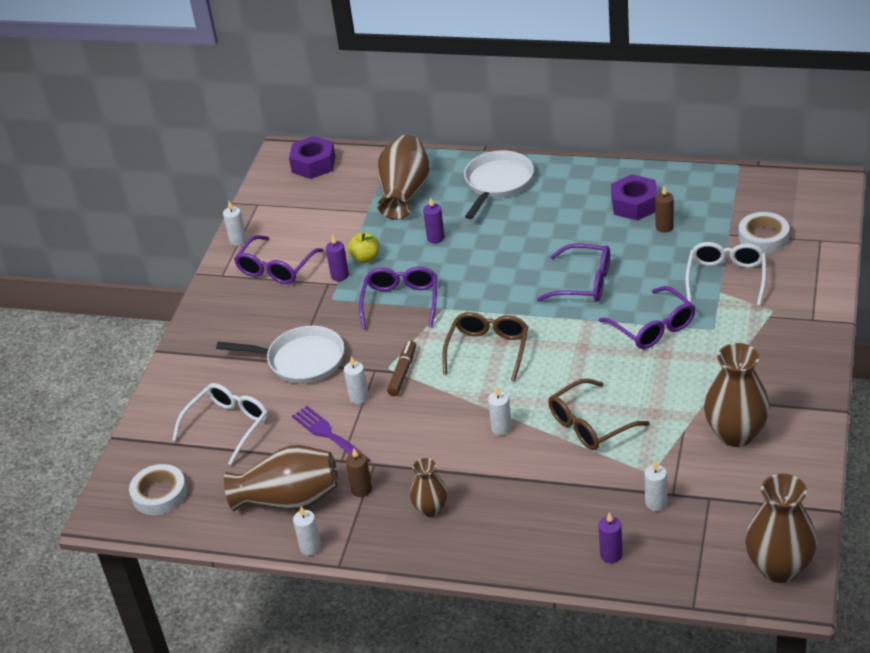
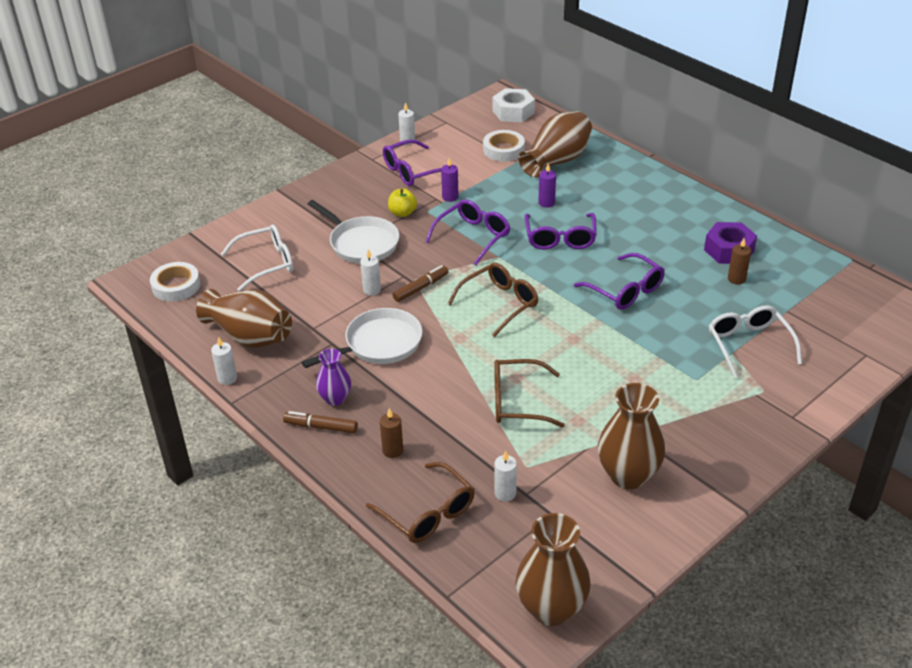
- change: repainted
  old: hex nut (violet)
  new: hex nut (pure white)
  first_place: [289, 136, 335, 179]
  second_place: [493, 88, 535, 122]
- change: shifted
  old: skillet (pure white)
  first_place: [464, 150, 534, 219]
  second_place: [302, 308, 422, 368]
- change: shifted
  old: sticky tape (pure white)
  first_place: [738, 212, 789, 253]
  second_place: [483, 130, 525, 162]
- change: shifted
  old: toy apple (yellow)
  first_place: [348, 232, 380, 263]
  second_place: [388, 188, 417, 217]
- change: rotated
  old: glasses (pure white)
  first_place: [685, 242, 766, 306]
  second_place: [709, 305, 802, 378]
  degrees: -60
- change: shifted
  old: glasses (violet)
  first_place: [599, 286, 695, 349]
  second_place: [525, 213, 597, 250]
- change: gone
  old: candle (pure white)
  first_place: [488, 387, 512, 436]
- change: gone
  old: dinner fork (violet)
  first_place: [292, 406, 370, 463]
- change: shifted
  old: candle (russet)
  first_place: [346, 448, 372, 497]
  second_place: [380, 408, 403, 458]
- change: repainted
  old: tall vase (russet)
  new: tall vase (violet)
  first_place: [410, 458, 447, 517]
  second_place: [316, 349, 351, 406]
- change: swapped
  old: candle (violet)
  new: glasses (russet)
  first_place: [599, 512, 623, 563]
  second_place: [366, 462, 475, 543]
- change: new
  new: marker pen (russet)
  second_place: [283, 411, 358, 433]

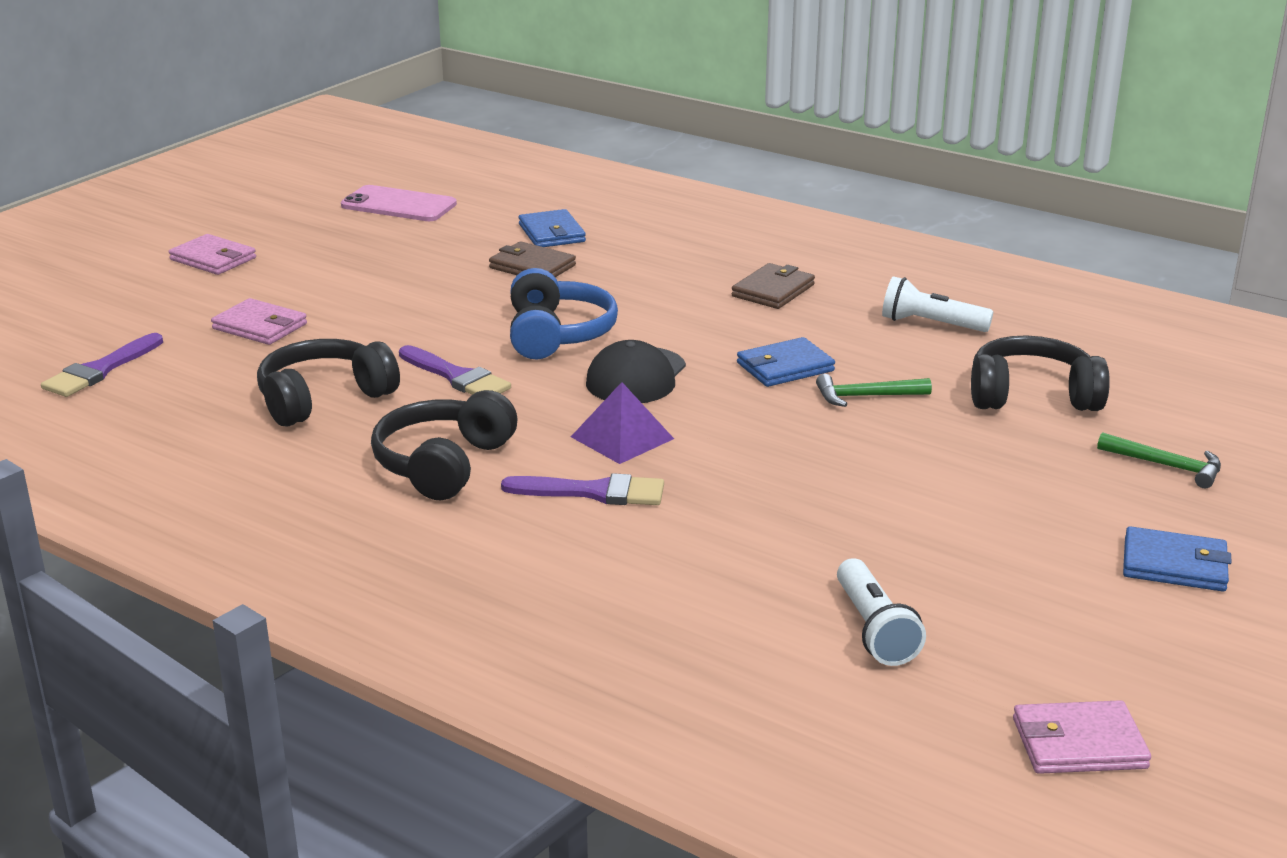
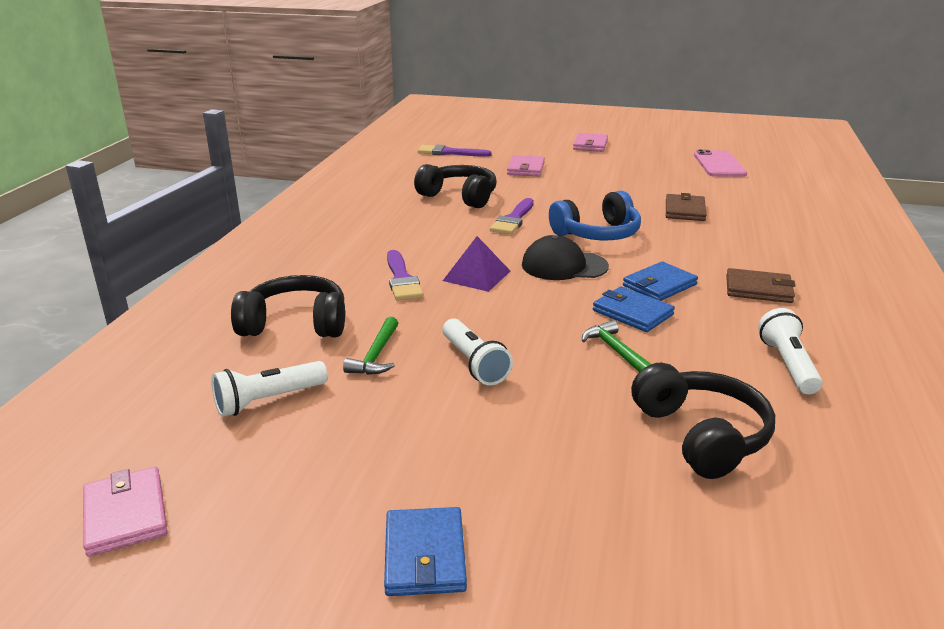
- change: shifted
  old: card wallet (royal blue)
  first_place: [519, 209, 586, 247]
  second_place: [623, 262, 698, 301]
- change: shifted
  old: headset (black)
  first_place: [371, 390, 517, 501]
  second_place: [231, 275, 345, 337]
- change: shifted
  old: hammer (emerald)
  first_place: [1097, 432, 1221, 488]
  second_place: [343, 317, 398, 375]
- change: new
  new: pocket torch (pure white)
  second_place: [442, 319, 513, 385]

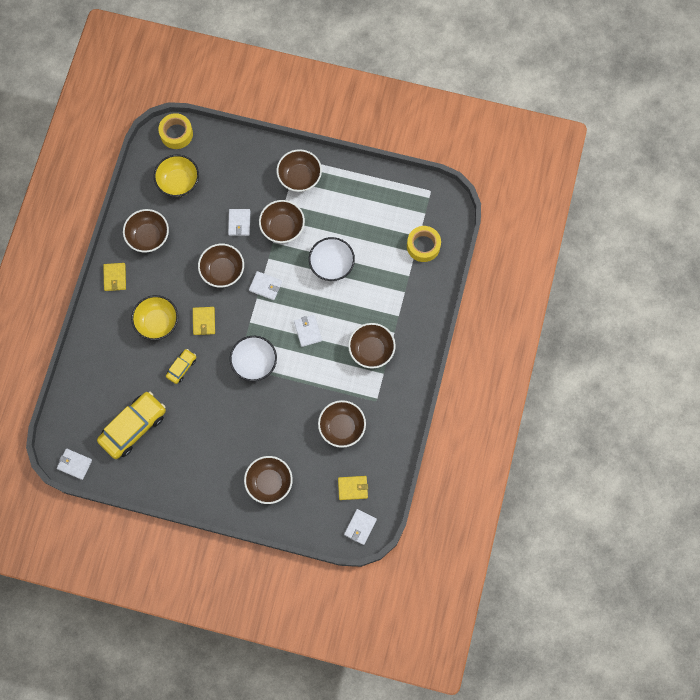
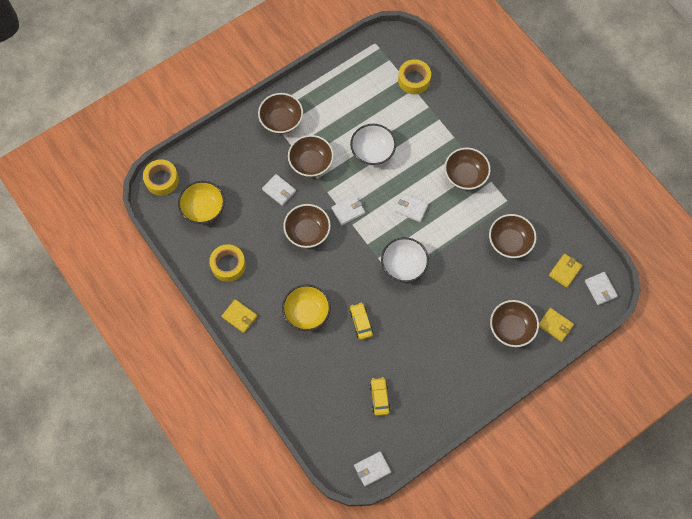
- change: swapped
  old: deep dish (russet)
  new: sticky tape (yellow)
  first_place: [123, 209, 169, 252]
  second_place: [209, 244, 246, 282]
- change: shifted
  old: card wallet (yellow)
  first_place: [193, 307, 215, 335]
  second_place: [539, 308, 574, 342]
- change: scaled
  old: automobile (yellow)
  first_place: [97, 391, 166, 459]
  second_place: [370, 377, 391, 416]
  factor: 0.5

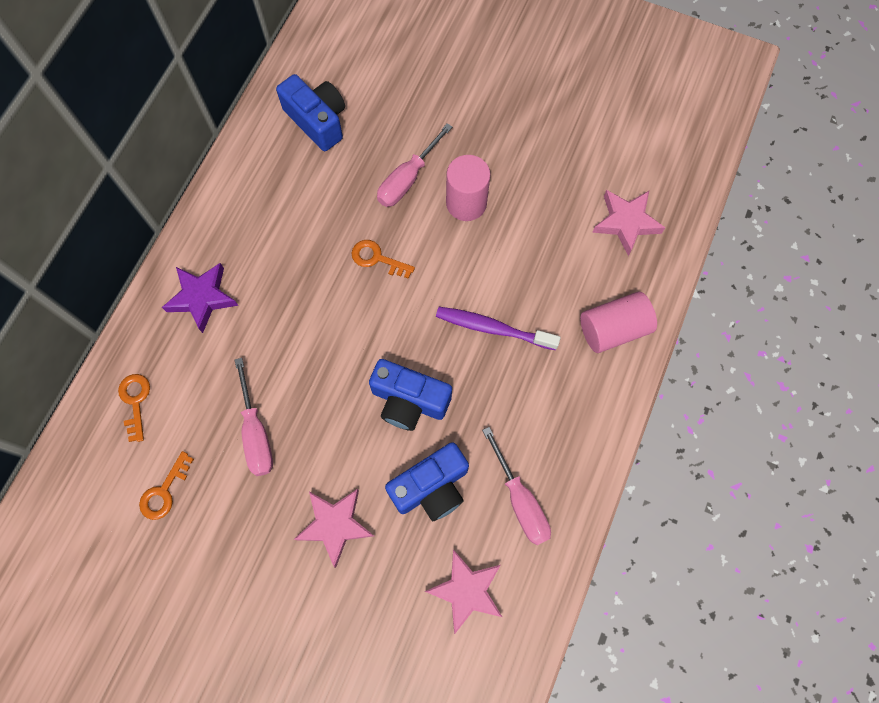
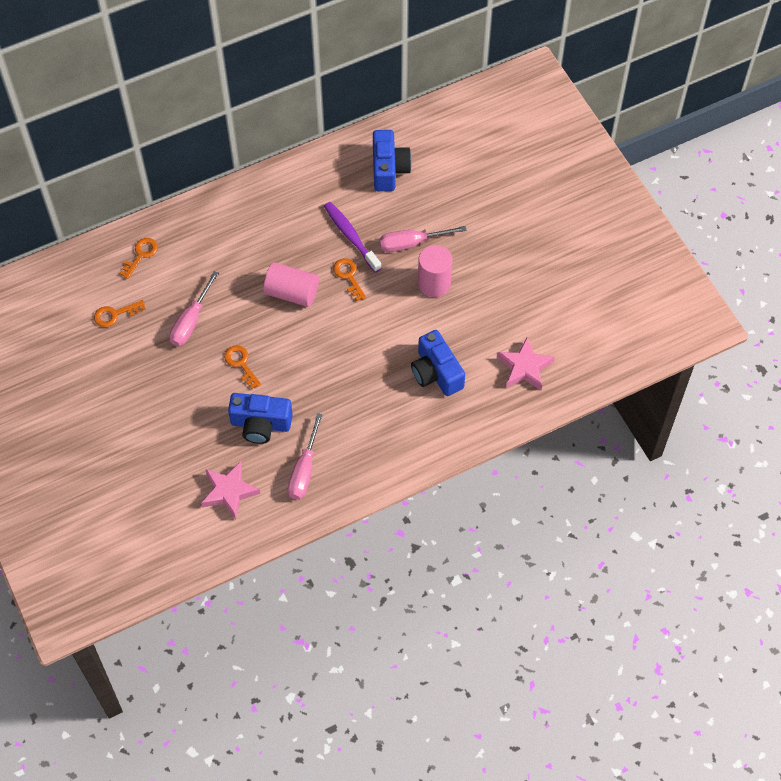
- change: gone
  old: five-pointed star (violet)
  first_place: [162, 263, 238, 333]
- change: shifted
  old: cylinder shape (rose-pink)
  first_place: [580, 292, 657, 353]
  second_place: [263, 262, 319, 307]
- change: shifted
  old: dental brush (violet)
  first_place: [436, 307, 561, 350]
  second_place: [324, 202, 381, 272]
- change: shifted
  old: compact camera (royal blue)
  first_place: [369, 359, 452, 431]
  second_place: [411, 330, 465, 396]
- change: gone
  old: five-pointed star (rose-pink)
  first_place: [294, 489, 374, 568]
- change: new
  new: door key (bright orange)
  second_place: [224, 345, 261, 389]

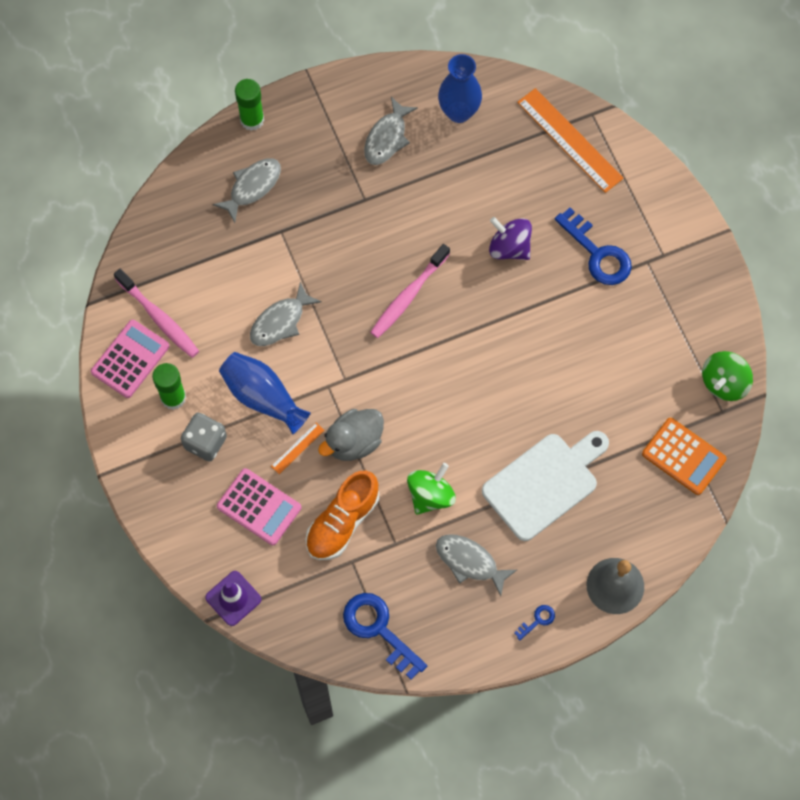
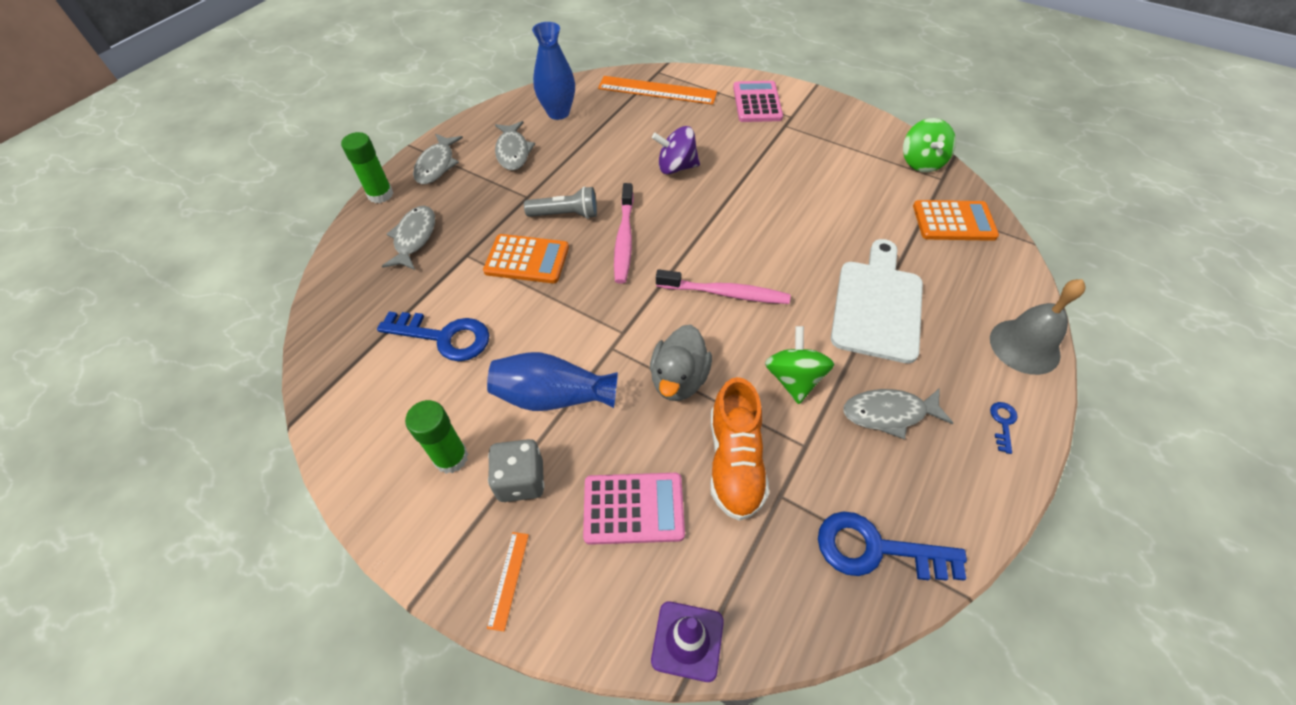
- change: shifted
  old: door key (royal blue)
  first_place: [555, 208, 632, 285]
  second_place: [377, 312, 489, 361]
- change: shifted
  old: dental brush (rose-pink)
  first_place: [114, 269, 199, 358]
  second_place: [656, 269, 791, 304]
- change: shifted
  old: fish (ash-grey)
  first_place: [250, 282, 322, 346]
  second_place: [413, 133, 463, 184]
- change: shifted
  old: pocket calculator (rose-pink)
  first_place: [91, 320, 169, 398]
  second_place: [733, 81, 783, 122]
- change: shifted
  old: straightedge (bright orange)
  first_place: [271, 423, 324, 474]
  second_place: [487, 532, 529, 631]
- change: new
  new: pocket torch (ash-grey)
  second_place: [524, 186, 597, 219]
- change: new
  new: pocket calculator (bright orange)
  second_place: [483, 234, 569, 283]

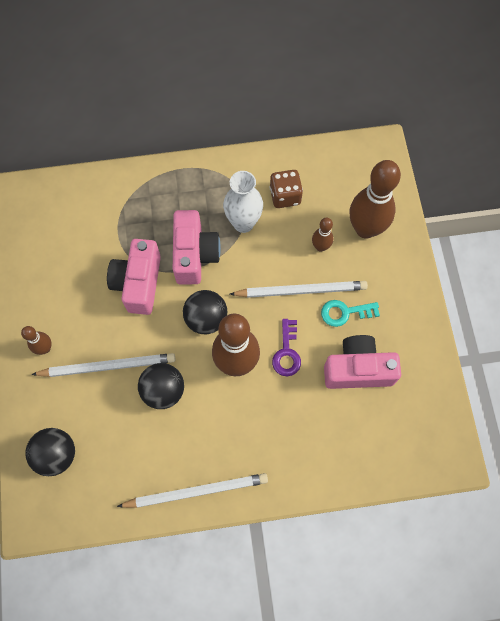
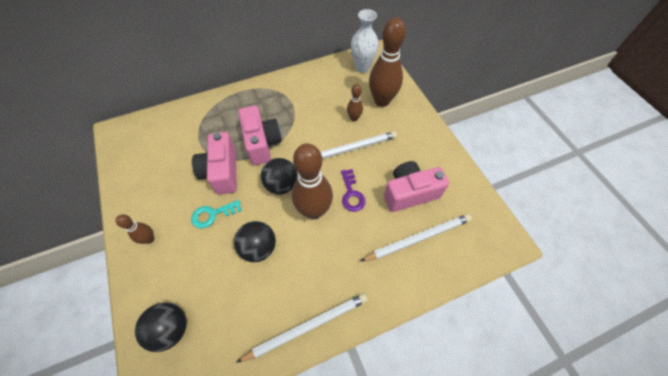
- change: gone
  old: dice (russet)
  first_place: [270, 170, 303, 208]
- change: shifted
  old: tall vase (pure white)
  first_place: [223, 171, 263, 233]
  second_place: [351, 9, 379, 73]
- change: shifted
  old: door key (turquoise)
  first_place: [321, 300, 380, 327]
  second_place: [191, 200, 242, 228]
- change: shifted
  old: lead pencil (pure white)
  first_place: [31, 353, 175, 377]
  second_place: [361, 214, 472, 261]

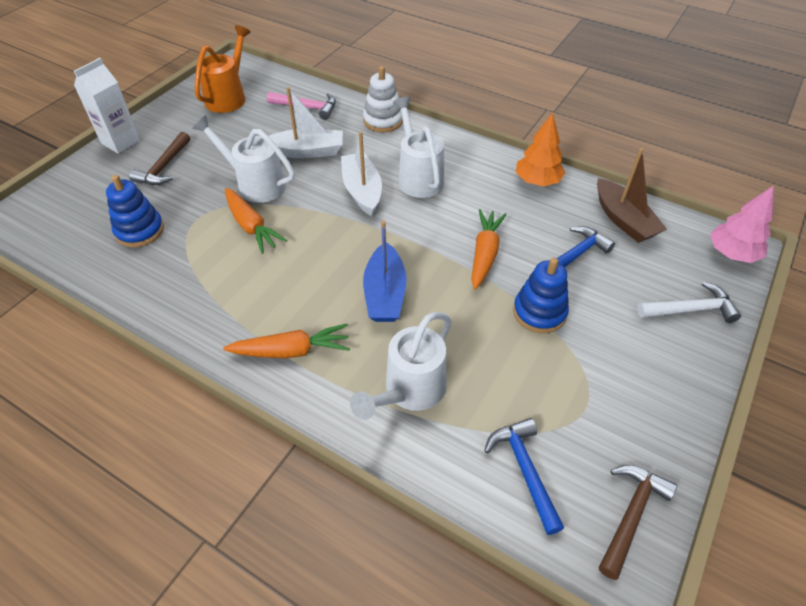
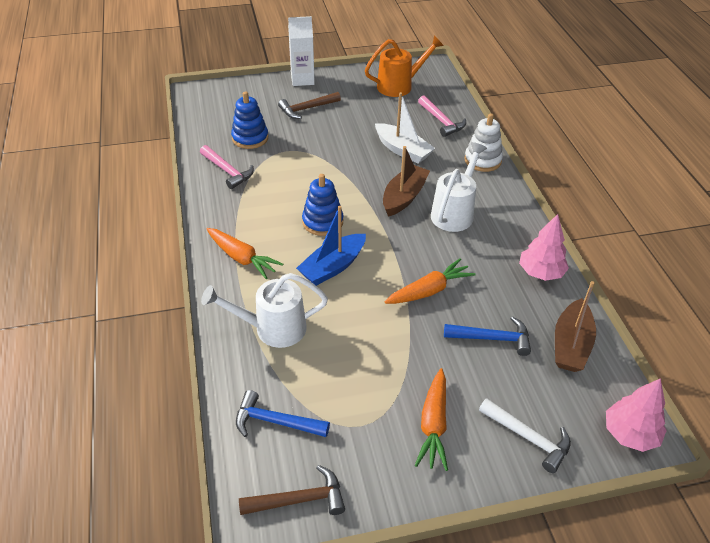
- change: repainted
  old: toy tree (bright orange)
  new: toy tree (rose-pink)
  first_place: [516, 113, 565, 186]
  second_place: [519, 214, 569, 281]
- change: gone
  old: watering can (pure white)
  first_place: [193, 115, 295, 203]
- change: repainted
  old: sailboat (pure white)
  new: sailboat (russet)
  first_place: [341, 132, 382, 216]
  second_place: [383, 146, 430, 217]
- change: shifted
  old: toy carrot (bright orange)
  first_place: [225, 188, 287, 254]
  second_place: [415, 368, 448, 471]
- change: shifted
  old: ring stacker (royal blue)
  first_place: [513, 258, 569, 333]
  second_place: [302, 174, 343, 236]
- change: rotated
  old: hammer (royal blue)
  first_place: [484, 418, 564, 535]
  second_place: [236, 390, 330, 437]
  degrees: -105
- change: new
  new: hammer (rose-pink)
  second_place: [200, 145, 254, 189]

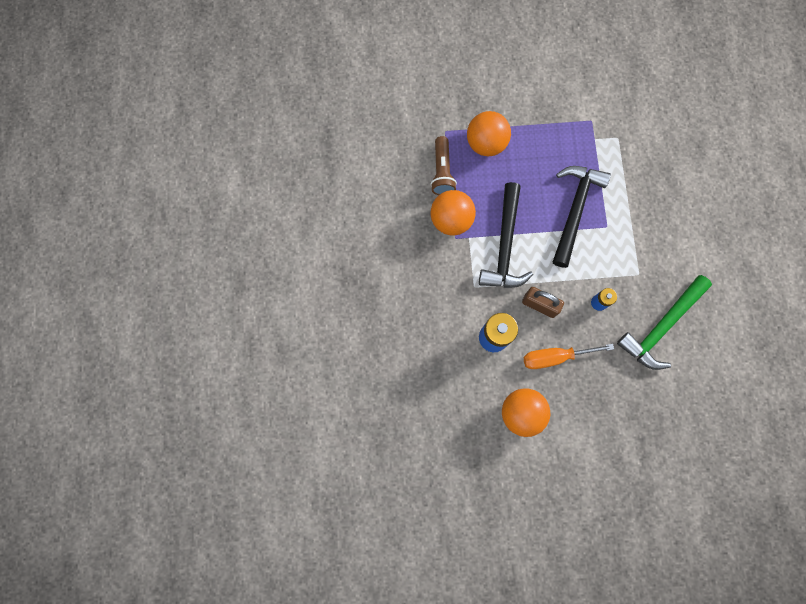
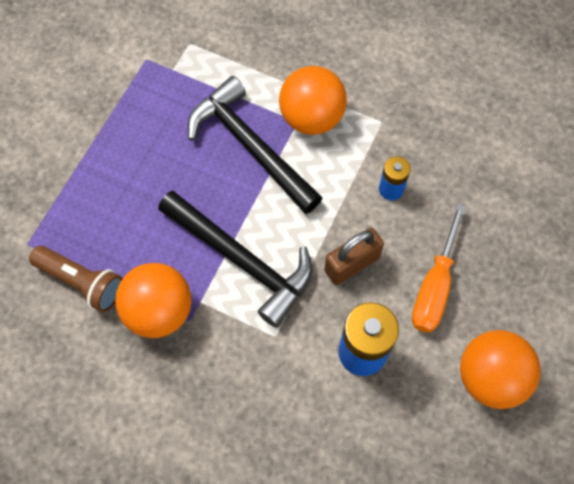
- change: shifted
  old: ball (bright orange)
  first_place: [467, 111, 511, 156]
  second_place: [279, 66, 347, 135]
- change: gone
  old: hammer (emerald)
  first_place: [617, 275, 712, 370]

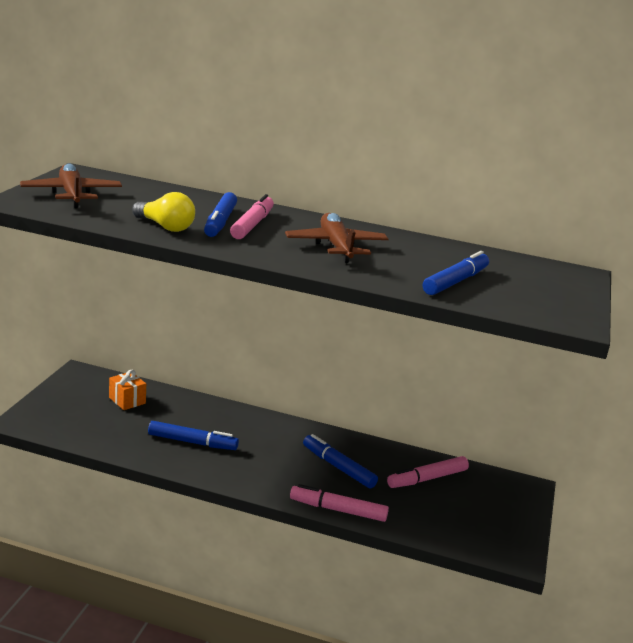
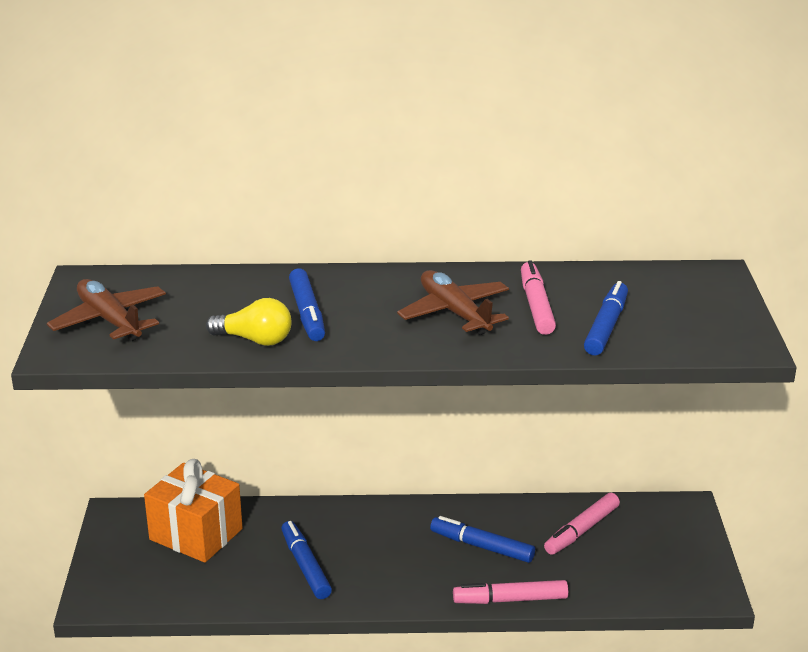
- change: shifted
  old: marker pen (rose-pink)
  first_place: [230, 194, 274, 239]
  second_place: [521, 260, 556, 335]
- change: scaled
  old: present (bright orange)
  first_place: [109, 370, 146, 410]
  second_place: [144, 459, 243, 563]
  factor: 1.95
- change: rotated
  old: marker pen (royal blue)
  first_place: [148, 421, 239, 450]
  second_place: [281, 521, 332, 599]
  degrees: -105

